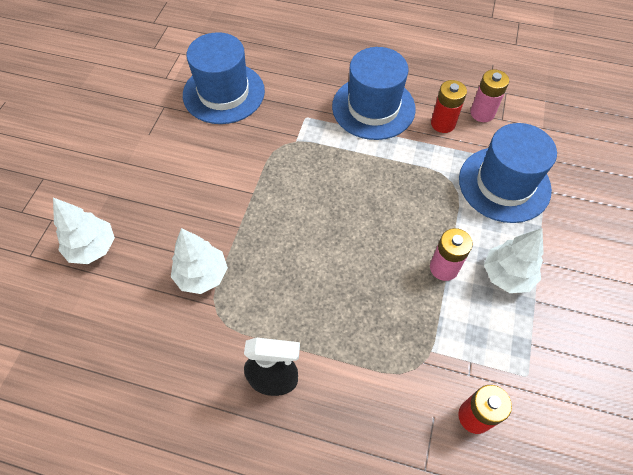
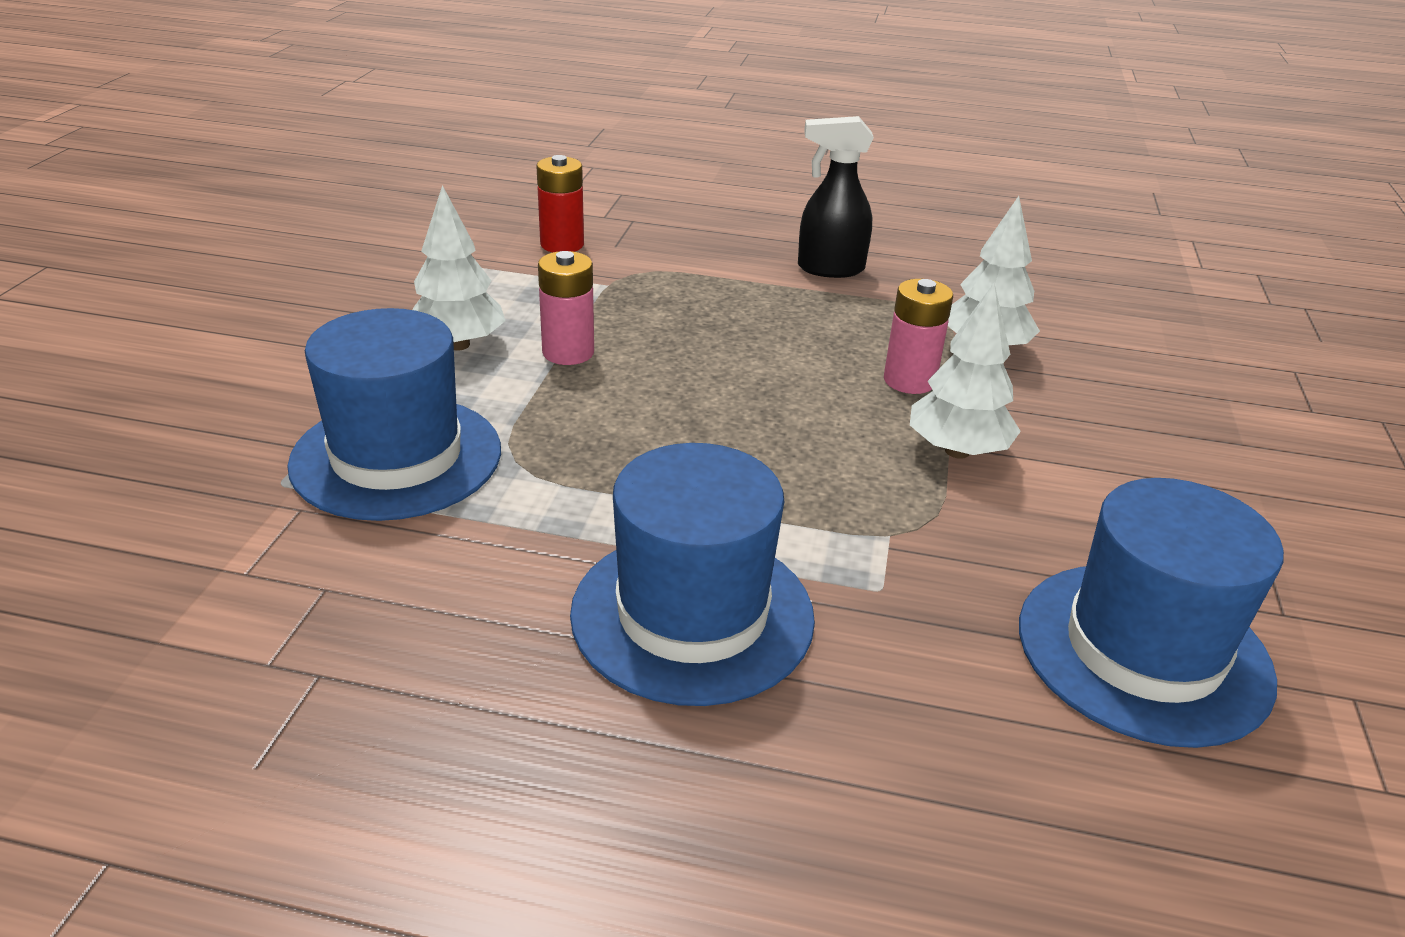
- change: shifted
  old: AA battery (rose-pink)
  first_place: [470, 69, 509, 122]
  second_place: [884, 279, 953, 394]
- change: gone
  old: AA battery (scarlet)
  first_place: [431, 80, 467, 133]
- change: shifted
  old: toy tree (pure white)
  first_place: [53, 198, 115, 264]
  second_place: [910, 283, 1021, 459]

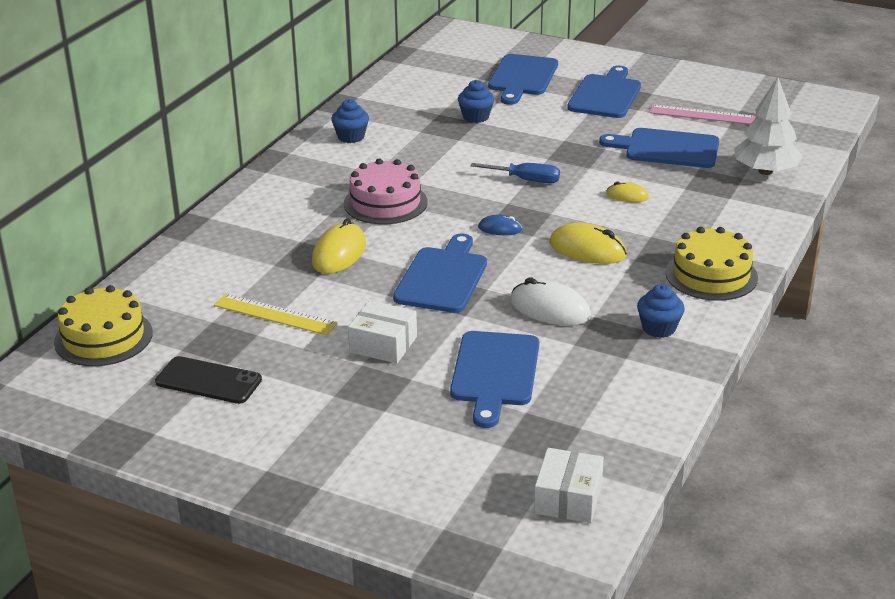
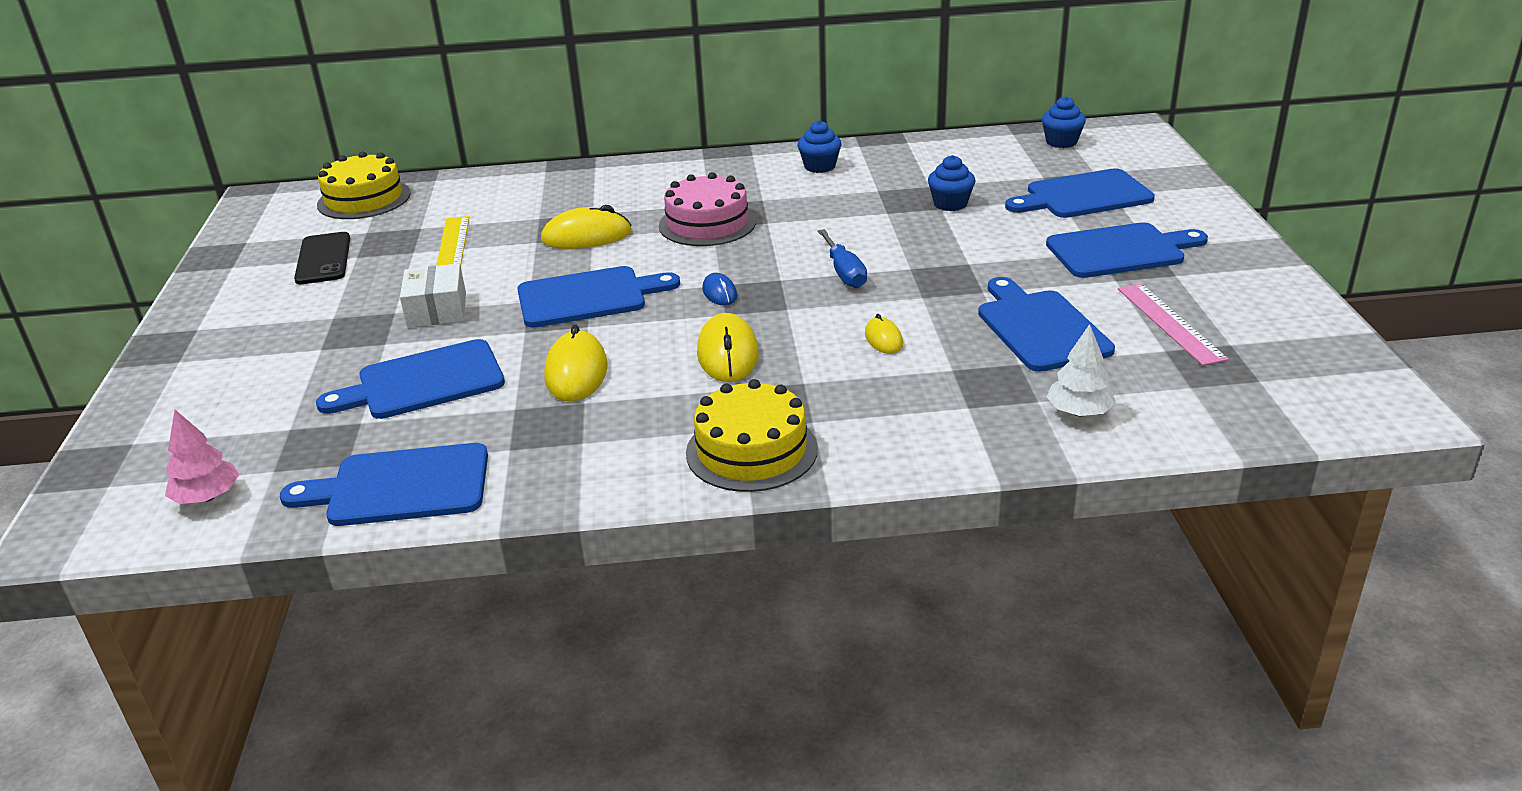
- change: scaled
  old: toy tree (pure white)
  first_place: [734, 77, 803, 175]
  second_place: [1046, 324, 1116, 416]
  factor: 0.63
- change: repainted
  old: computer mouse (pure white)
  new: computer mouse (yellow)
  first_place: [510, 278, 591, 326]
  second_place: [544, 324, 607, 402]
- change: shifted
  old: cupcake (royal blue)
  first_place: [637, 284, 685, 338]
  second_place: [1042, 96, 1086, 148]
- change: swapped
  old: parcel (pure white)
  new: toy tree (rose-pink)
  first_place: [534, 448, 604, 523]
  second_place: [165, 410, 239, 504]
- change: new
  new: bread board (royal blue)
  second_place: [280, 443, 488, 526]

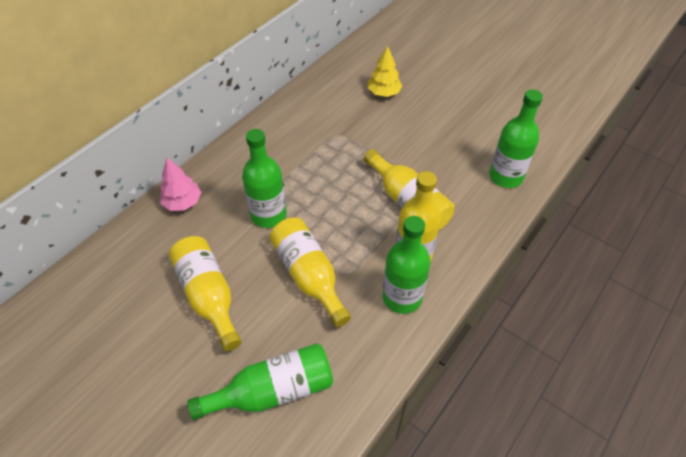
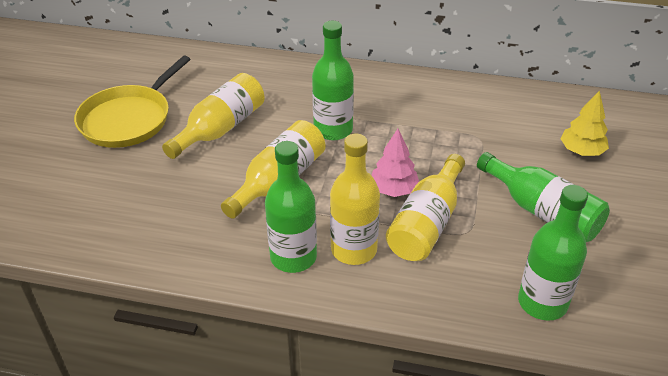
- change: shifted
  old: toy tree (rose-pink)
  first_place: [160, 158, 201, 211]
  second_place: [371, 129, 419, 197]
- change: shifted
  old: drink bottle (emerald)
  first_place: [187, 343, 333, 420]
  second_place: [477, 152, 610, 242]
- change: new
  new: skillet (yellow)
  second_place: [74, 56, 190, 148]

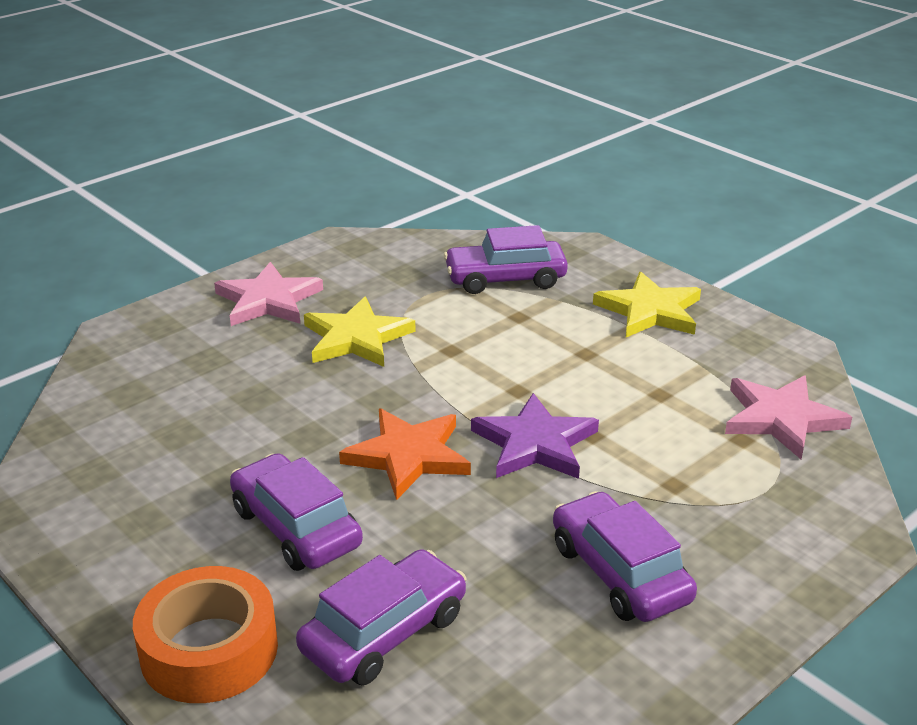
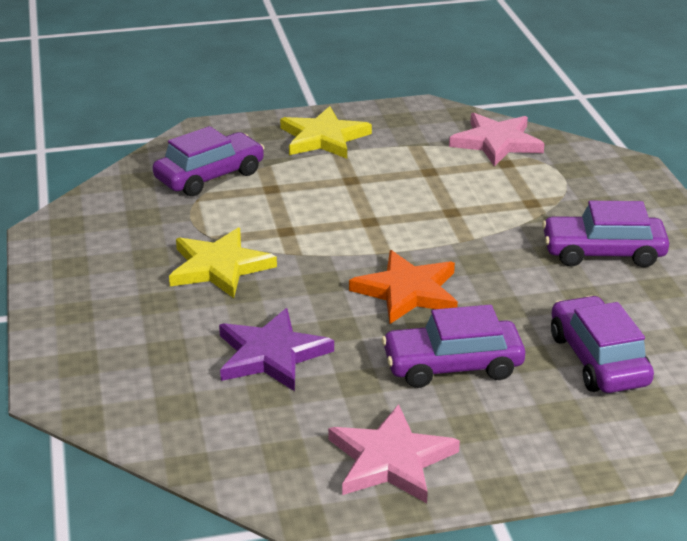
- change: rotated
  old: automobile (violet)
  first_place: [444, 225, 568, 294]
  second_place: [153, 126, 264, 196]
  degrees: -150
- change: shifted
  old: five-pointed star (rose-pink)
  first_place: [214, 262, 323, 326]
  second_place: [328, 404, 460, 503]
- change: shifted
  old: five-pointed star (violet)
  first_place: [471, 393, 599, 479]
  second_place: [219, 308, 334, 391]
- change: gone
  old: sticky tape (bright orange)
  first_place: [133, 566, 278, 703]

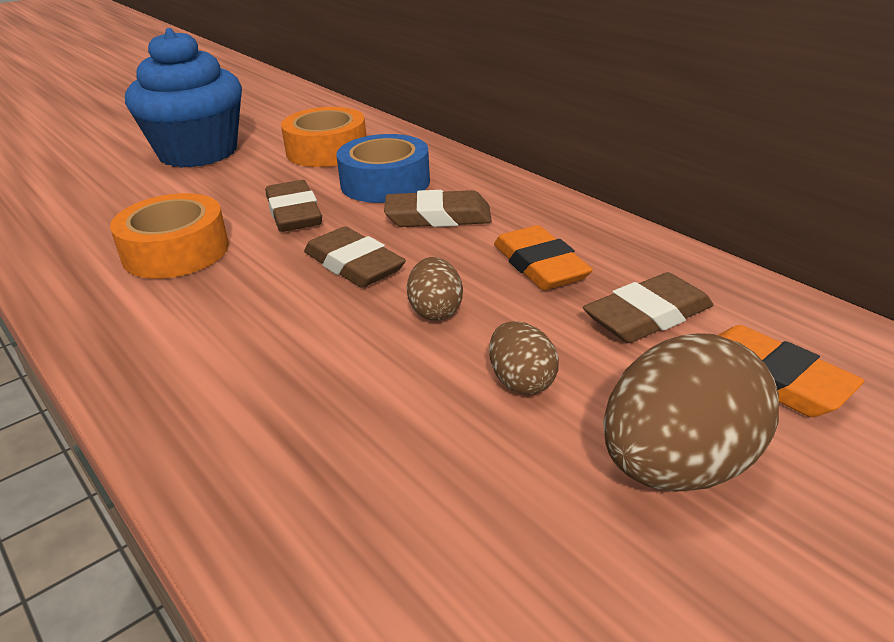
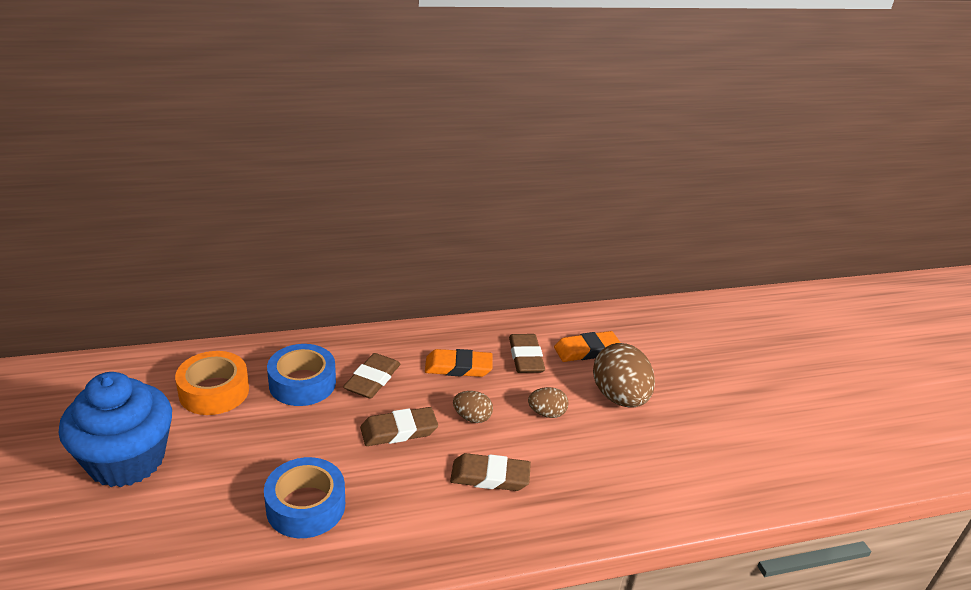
- change: shifted
  old: eraser (russet)
  first_place: [265, 180, 322, 232]
  second_place: [450, 453, 531, 491]
- change: repainted
  old: sticky tape (bright orange)
  new: sticky tape (royal blue)
  first_place: [110, 193, 229, 279]
  second_place: [264, 457, 345, 538]

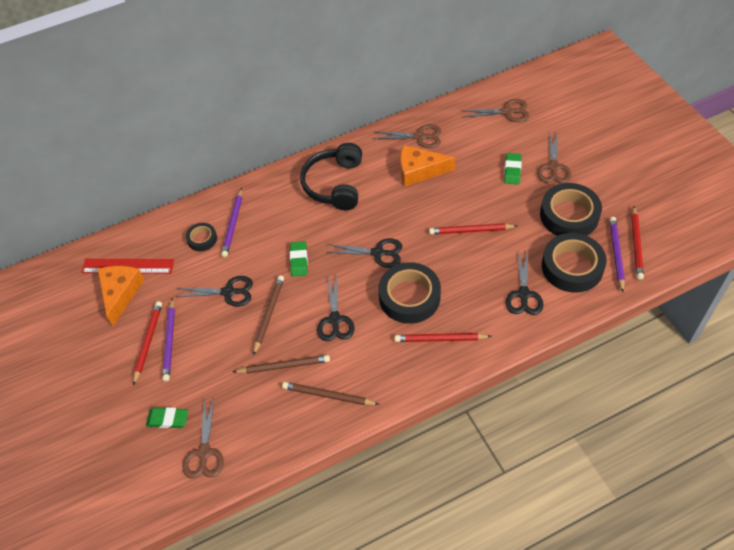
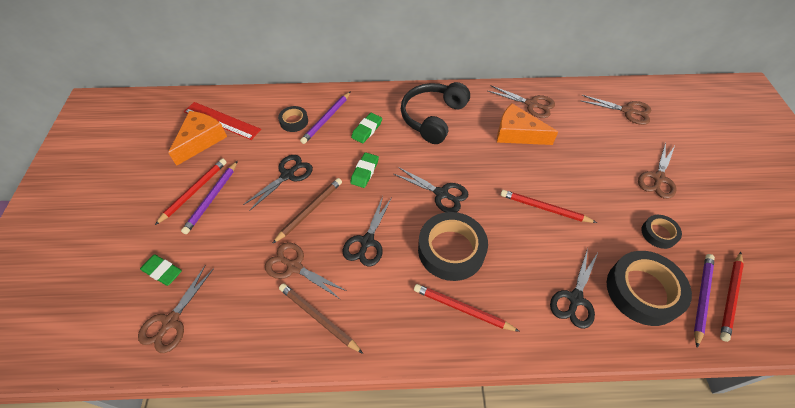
- change: shifted
  old: eraser (emerald)
  first_place: [504, 153, 522, 185]
  second_place: [351, 113, 382, 143]
- change: scaled
  old: sticky tape (black)
  first_place: [540, 183, 602, 236]
  second_place: [641, 215, 682, 249]
  factor: 0.52
- change: rotated
  old: pair of scissors (black)
  first_place: [176, 276, 253, 307]
  second_place: [243, 155, 313, 211]
  degrees: -75
- change: swapped
  old: lead pencil (russet)
  new: pair of scissors (russet)
  first_place: [233, 355, 330, 374]
  second_place: [265, 242, 347, 299]

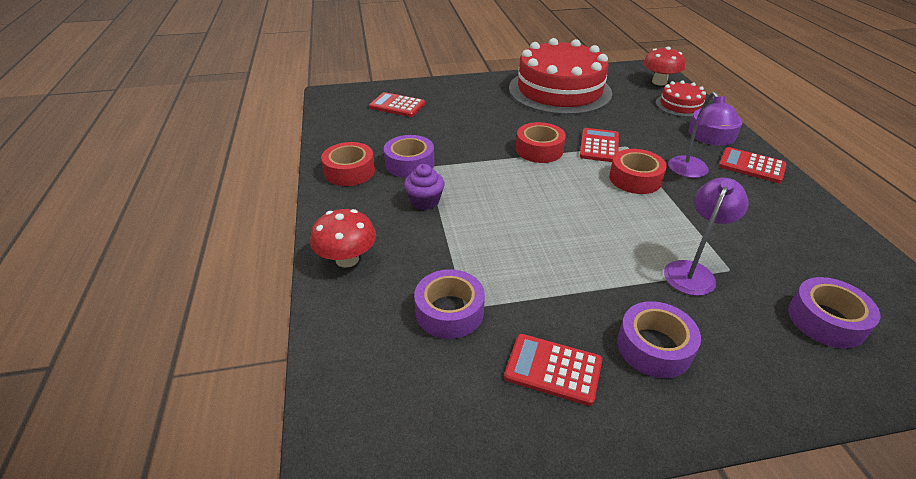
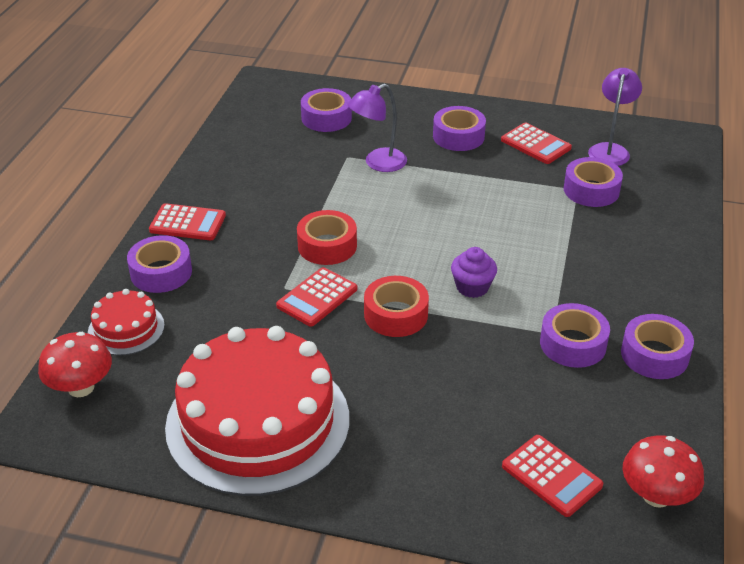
- change: shifted
  old: desk lamp (violet)
  first_place: [668, 92, 740, 178]
  second_place: [588, 68, 642, 166]
- change: repainted
  old: sticky tape (scarlet)
  new: sticky tape (violet)
  first_place: [321, 142, 375, 186]
  second_place: [621, 314, 694, 379]
- change: rotated
  old: pocket calculator (scarlet)
  first_place: [718, 147, 786, 183]
  second_place: [149, 203, 226, 240]
  degrees: -45
- change: shifted
  old: cupcake (violet)
  first_place: [404, 164, 445, 210]
  second_place: [451, 247, 497, 298]
- change: shifted
  old: mushroom (scarlet)
  first_place: [310, 209, 376, 268]
  second_place: [623, 436, 704, 508]

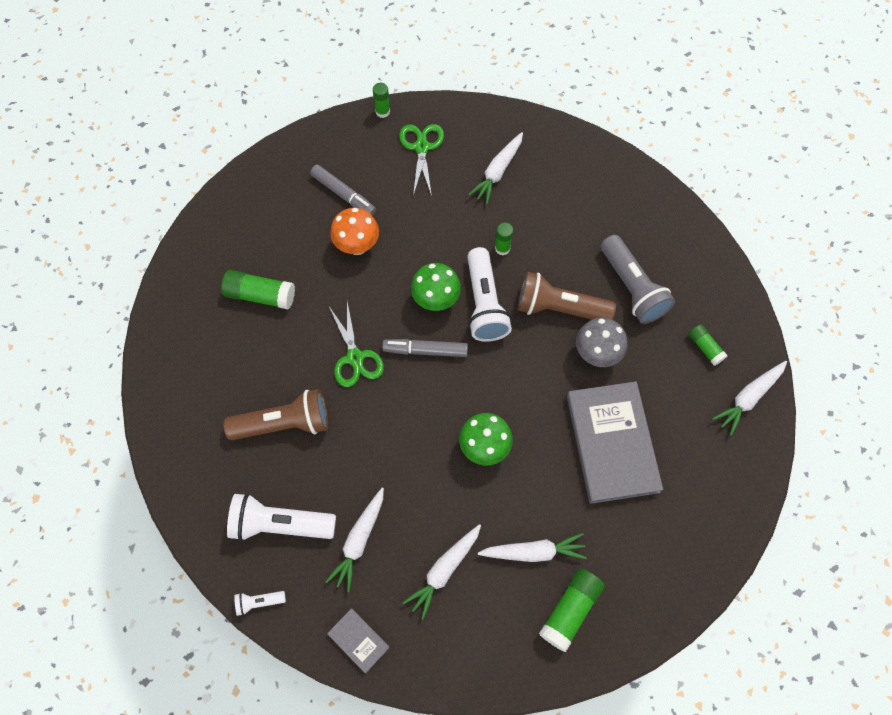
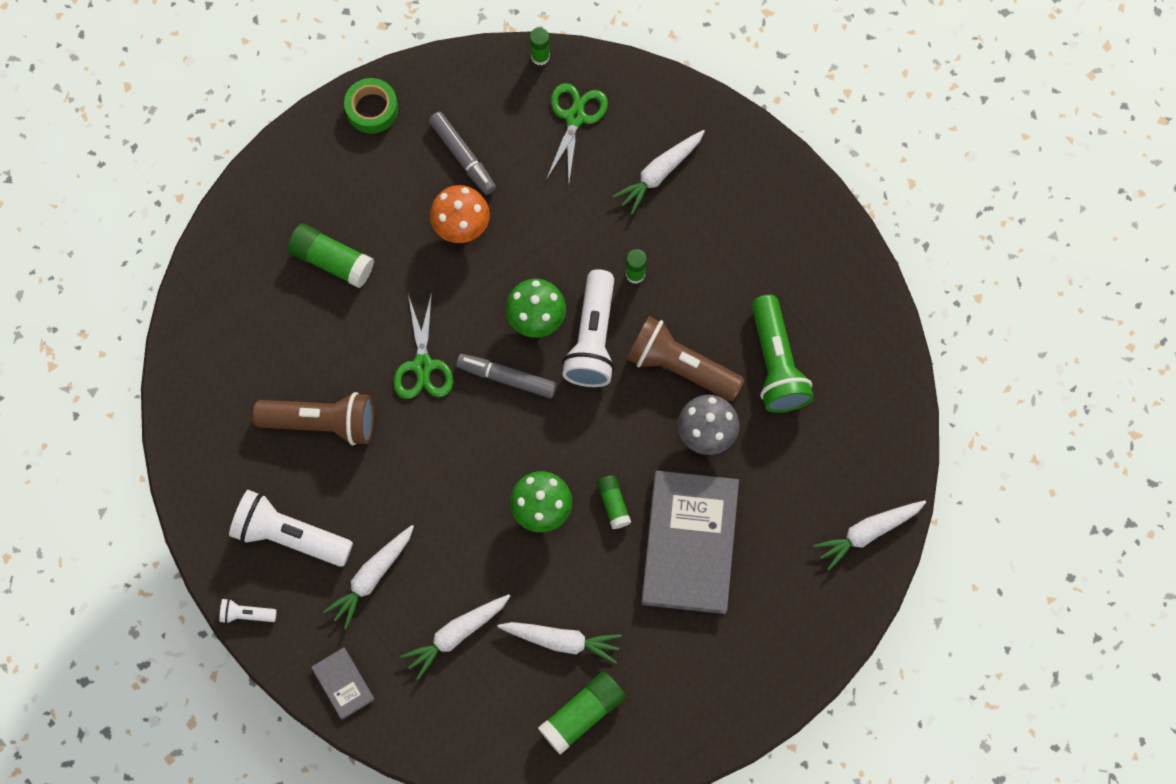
- change: repainted
  old: pocket torch (ash-grey)
  new: pocket torch (emerald)
  first_place: [601, 235, 675, 324]
  second_place: [752, 295, 813, 413]
- change: shifted
  old: stick of glue (emerald)
  first_place: [689, 324, 728, 366]
  second_place: [597, 475, 631, 529]
- change: new
  new: sticky tape (emerald)
  second_place: [344, 78, 398, 134]

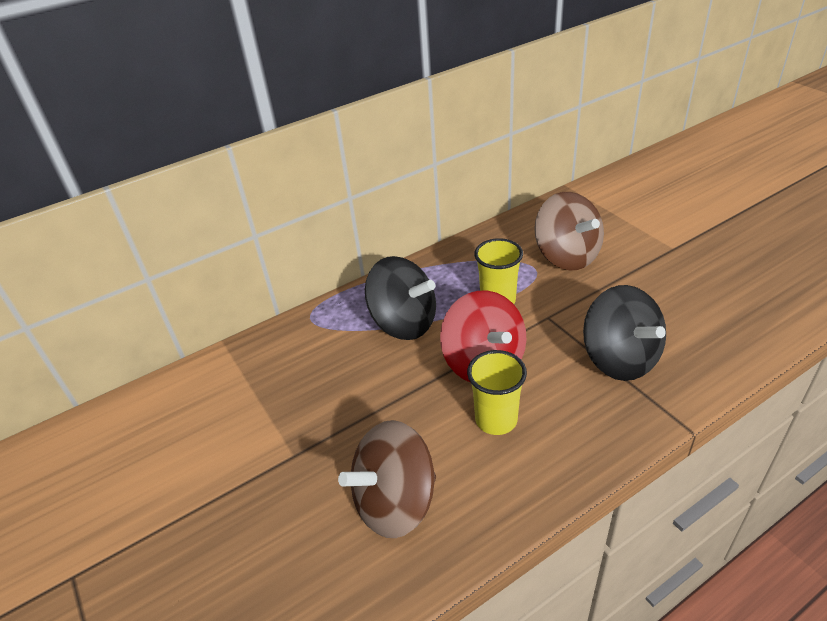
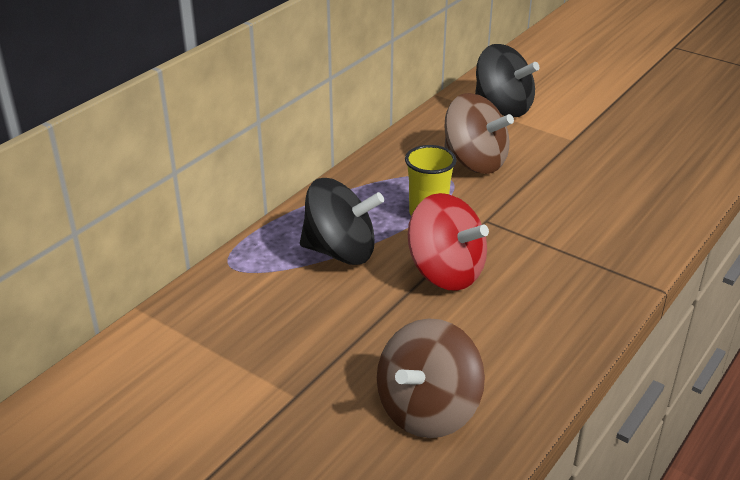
- change: shifted
  old: toy top (black)
  first_place: [583, 285, 666, 381]
  second_place: [475, 44, 540, 117]
- change: gone
  old: beaker (yellow)
  first_place: [467, 350, 527, 435]

